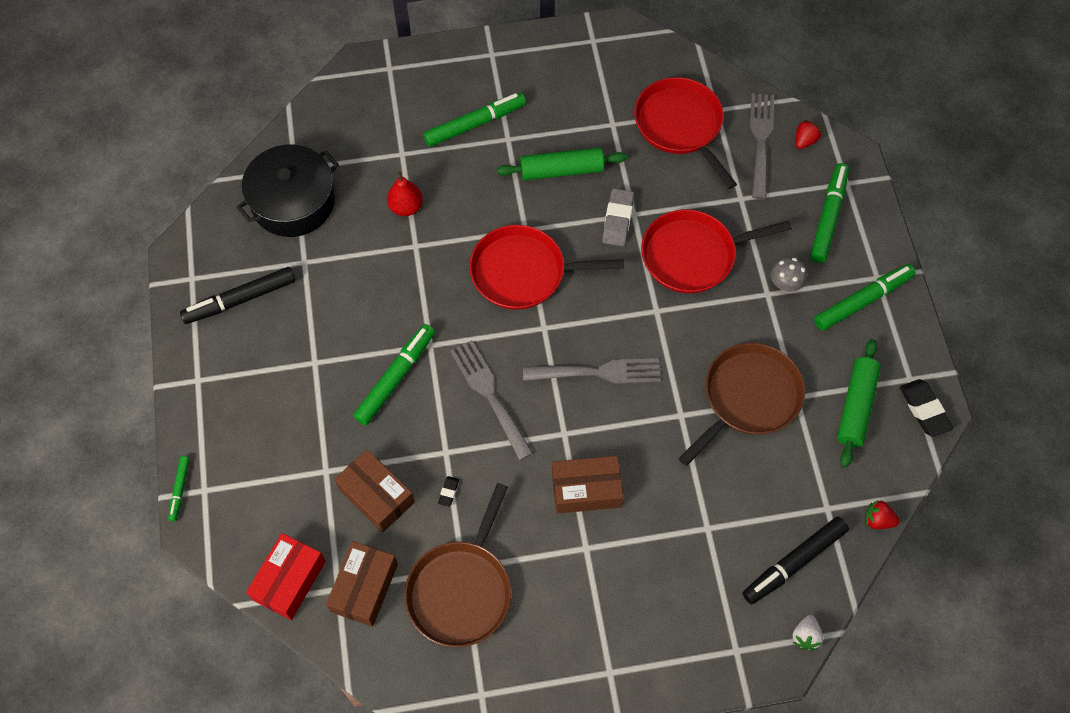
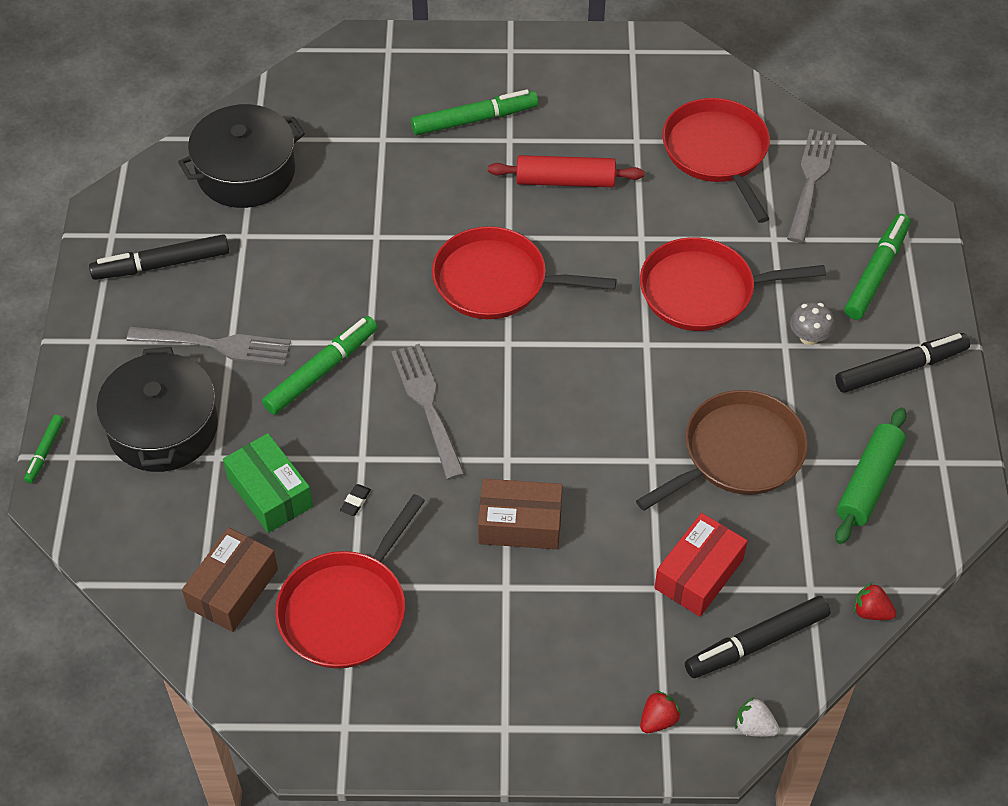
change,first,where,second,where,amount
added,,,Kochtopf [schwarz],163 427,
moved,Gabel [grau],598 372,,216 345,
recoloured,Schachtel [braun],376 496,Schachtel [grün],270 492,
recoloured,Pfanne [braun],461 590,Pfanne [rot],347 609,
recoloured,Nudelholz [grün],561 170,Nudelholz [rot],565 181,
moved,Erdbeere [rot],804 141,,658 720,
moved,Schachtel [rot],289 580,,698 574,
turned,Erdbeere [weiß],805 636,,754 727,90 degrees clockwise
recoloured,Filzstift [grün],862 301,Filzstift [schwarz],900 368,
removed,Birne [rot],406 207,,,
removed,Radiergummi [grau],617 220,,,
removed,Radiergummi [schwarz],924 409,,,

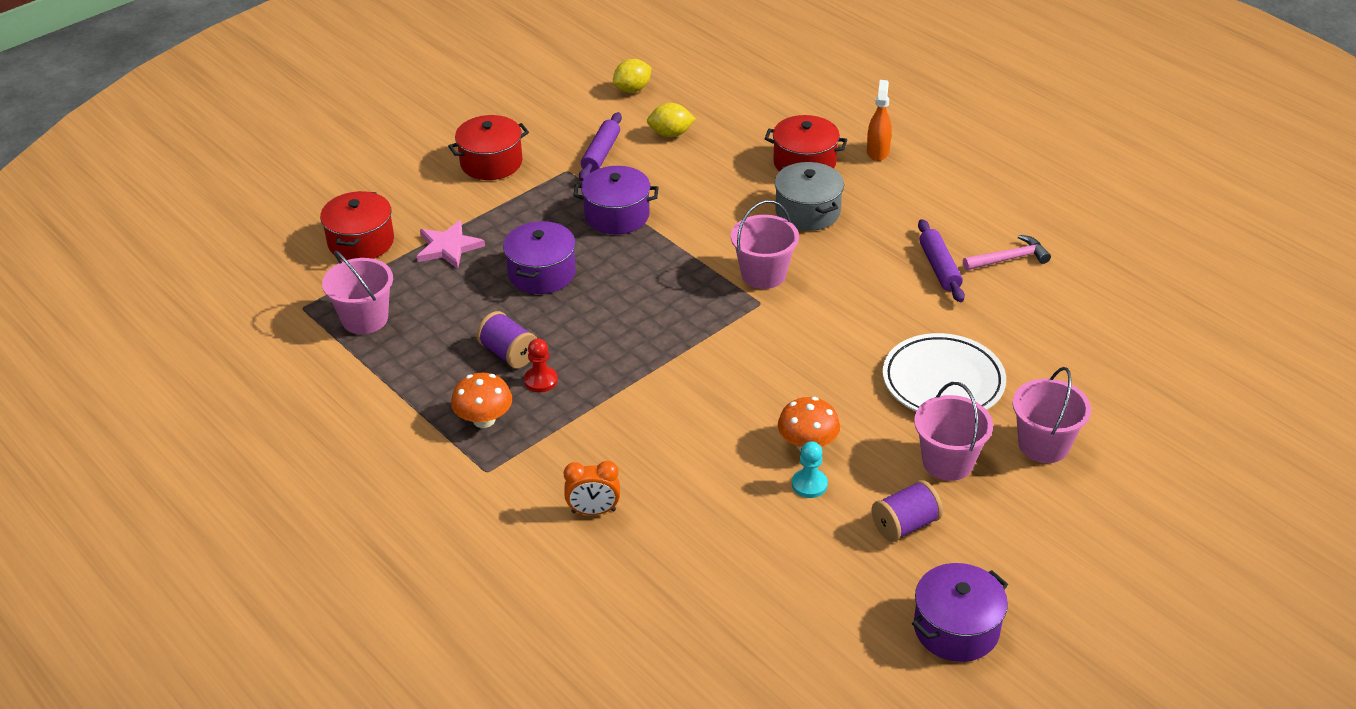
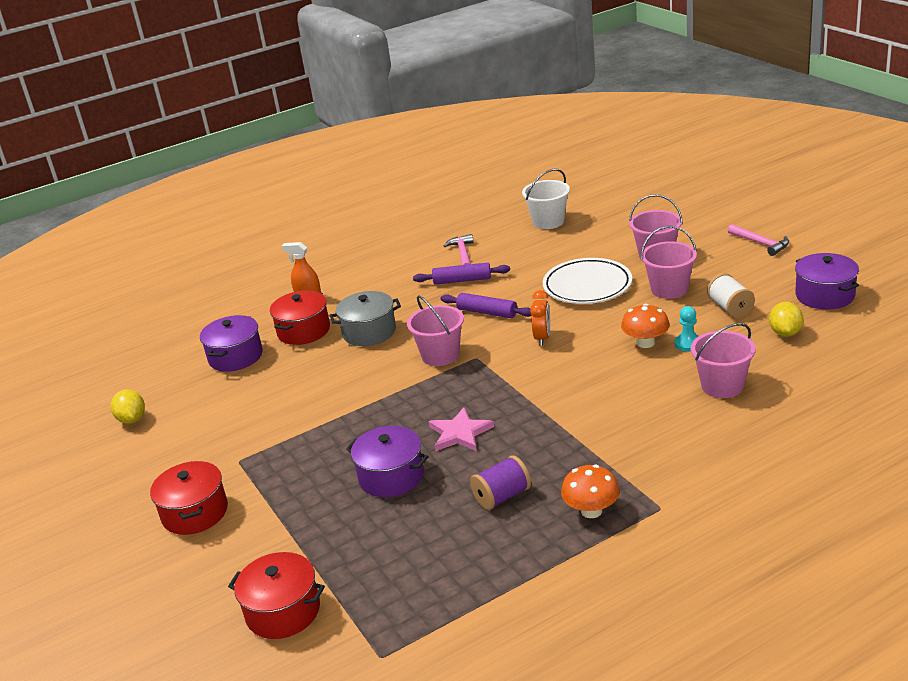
change,first,where,second,where,amount
moved,Kochtopf [lila],617 215,,235 357,
moved,Stern [rosa],448 247,,460 433,
moved,Nudelholz [lila],601 154,,487 312,
added,,,Eimer [weiß],548 222,
moved,Wecker [orange],593 511,,542 338,
moved,Eimer [rosa],365 319,,722 386,
recoloured,Garnrolle [lila],905 525,Garnrolle [weiß],730 308,
added,,,Hammer [rosa],760 243,
moved,Zitrone [gelb],670 134,,785 333,
removed,Bauer [rot],541 380,,,

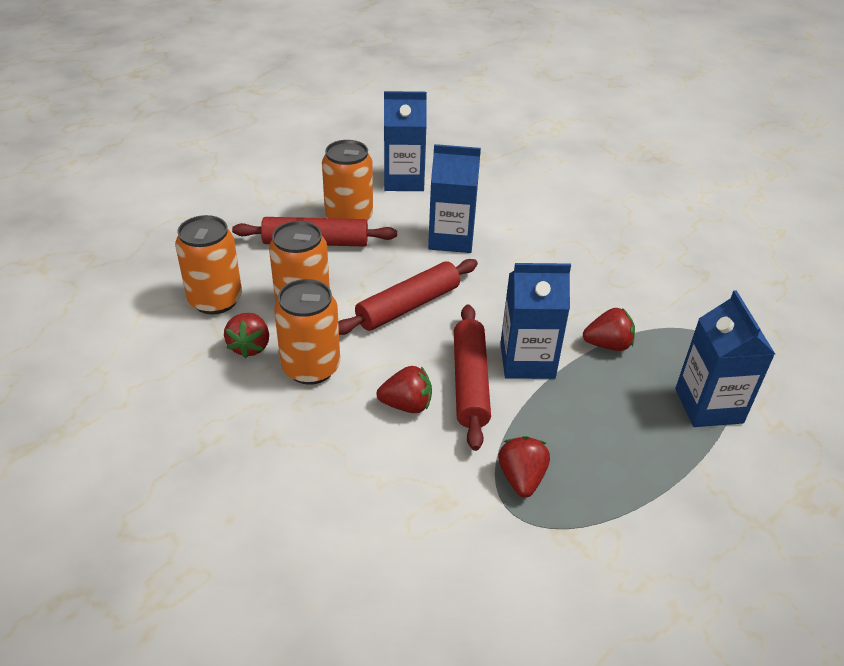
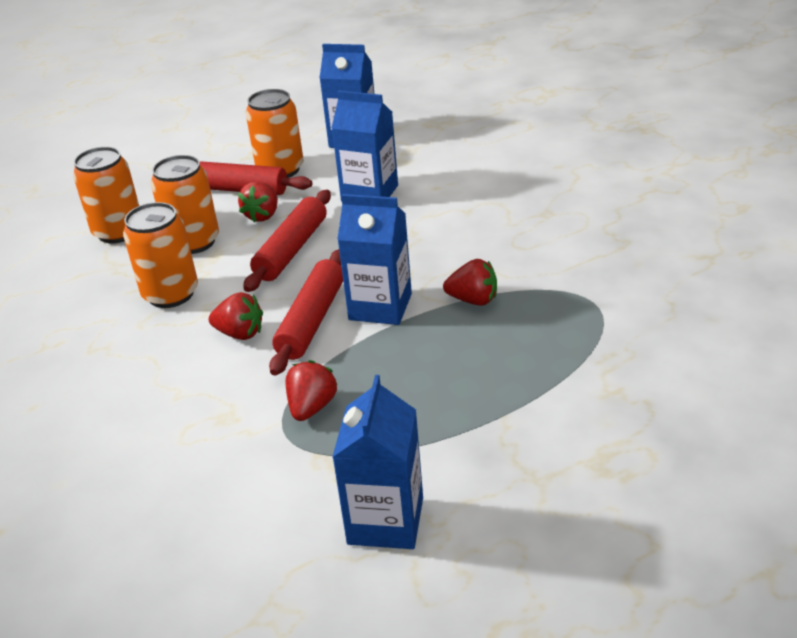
change,first,where,second,where,amount
moved,Erdbeere [rot],250 346,,262 215,
turned,Nudelholz [rot],408 306,,292 250,45 degrees counterclockwise
moved,Getränkekarton [blau],708 406,,385 520,

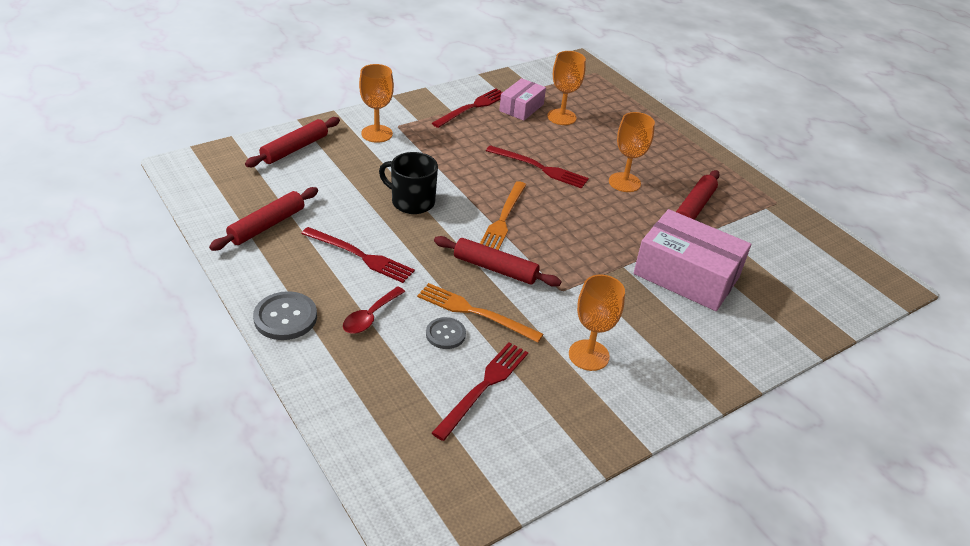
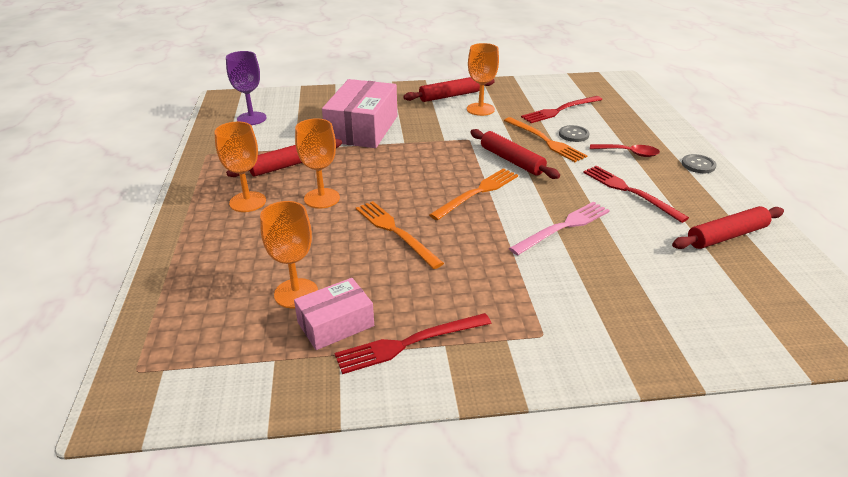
change,first,where,second,where,amount
moved,Kelch [orange],377 134,,247 202,
added,,,Kelch [lila],251 118,
turned,Schachtel [rosa],686 275,,362 129,45 degrees clockwise
recoloured,Gabel [rot],539 168,Gabel [orange],395 232,
moved,Nudelholz [rot],295 149,,449 96,
replaced,Tasse [schwarz],411 201,Gabel [rosa],563 227,
turned,Löffel [rot],370 316,,628 153,45 degrees clockwise
resized,Knopf [grau],285 317,,698 165,x0.64

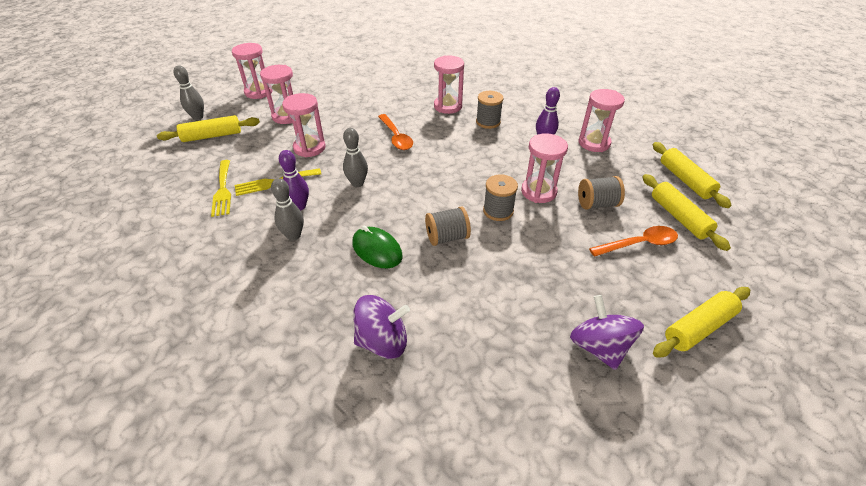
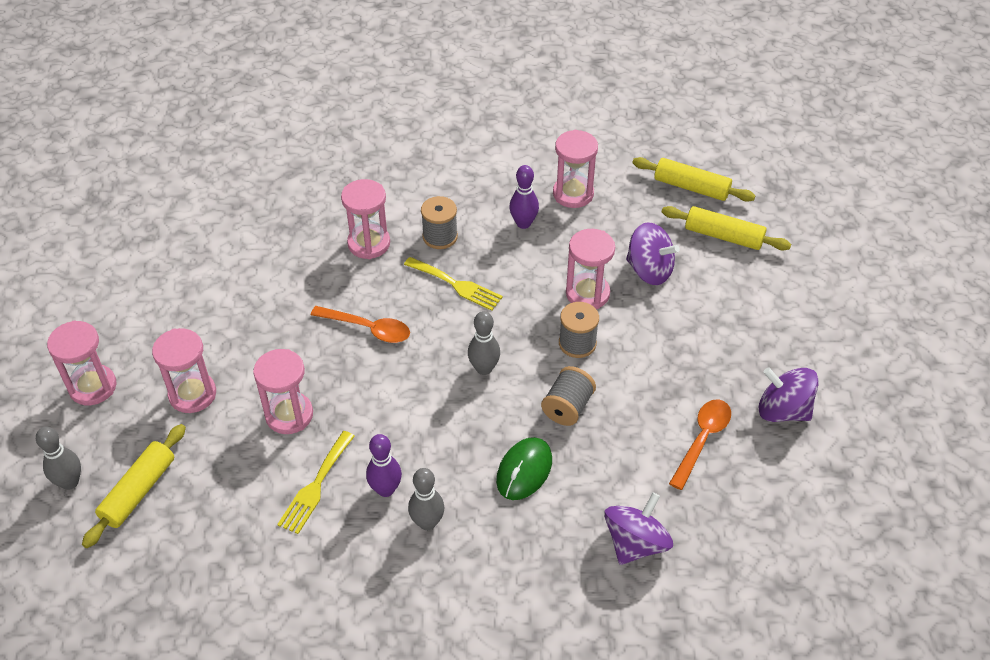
change,first,where,second,where,amount
moved,Gabel [gelb],223 190,,456 285,
moved,Bowlingkegel [grau],357 183,,484 368,
turned,Computermaus [grün],377 250,,524 470,60 degrees counterclockwise
replaced,Garnrolle [grau],597 204,Kreisel [lila],649 270,
moved,Löffel [orange],639 244,,702 440,
removed,Nudelholz [gelb],699 328,,,

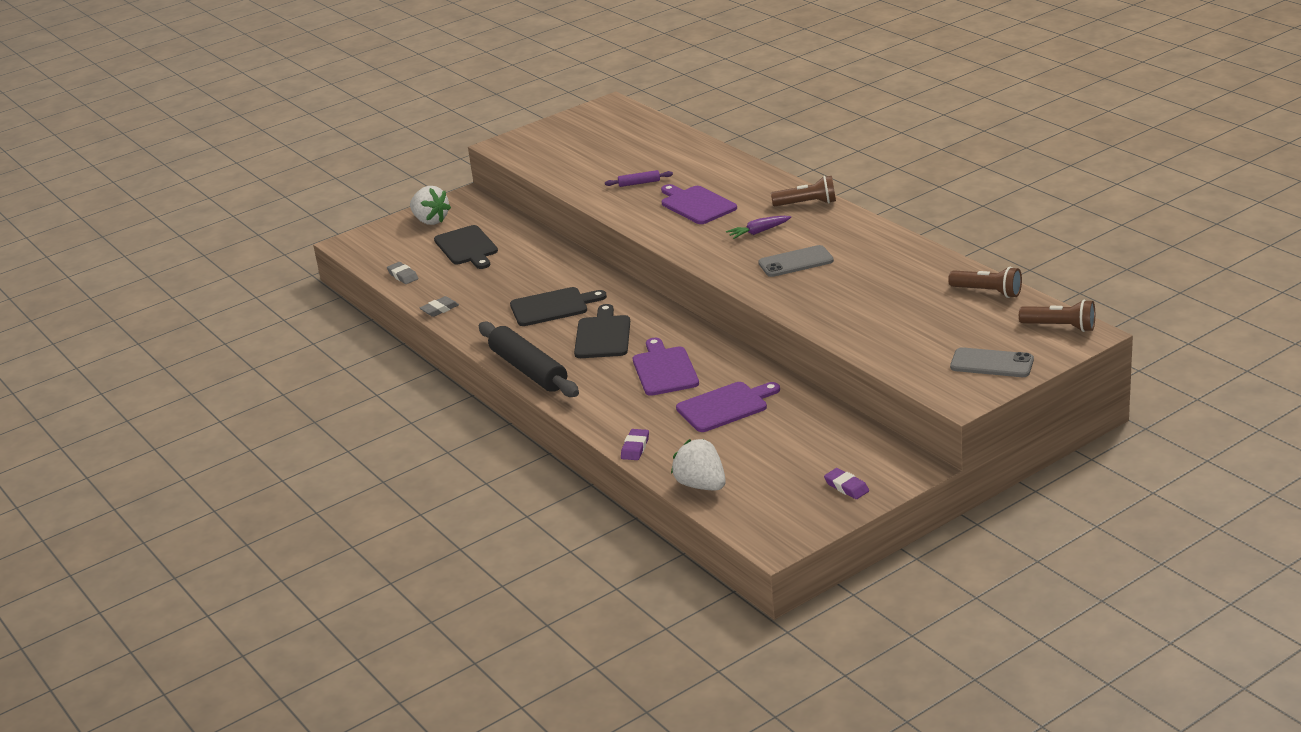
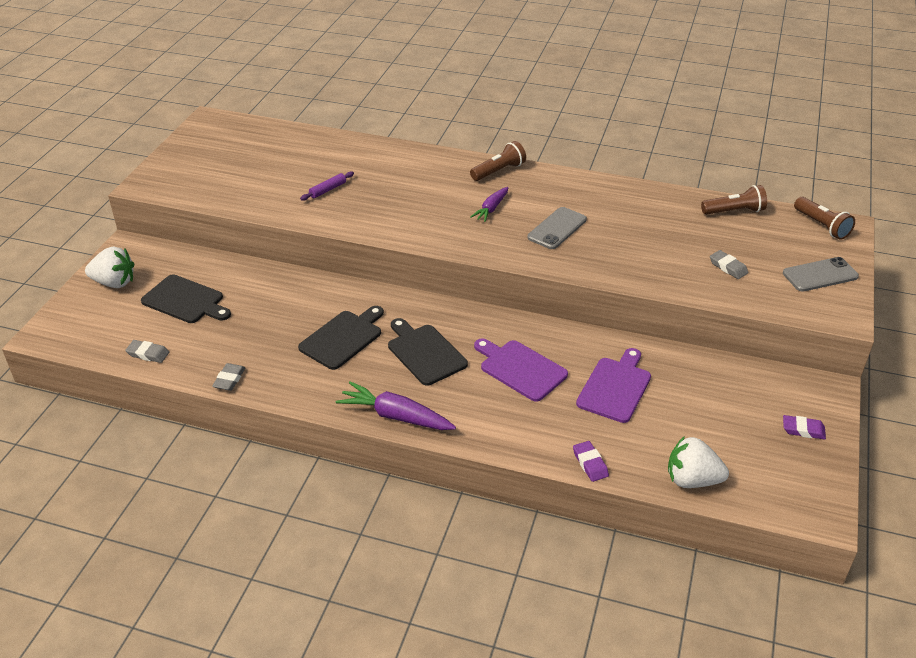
change,first,where,second,where,amount
replaced,Nudelholz [schwarz],529 370,Karotte [lila],395 416,
added,,,Radiergummi [grau],728 267,
turned,Taschenlampe [braun],1060 327,,822 226,75 degrees clockwise
removed,Schneidebrett [lila],696 205,,,

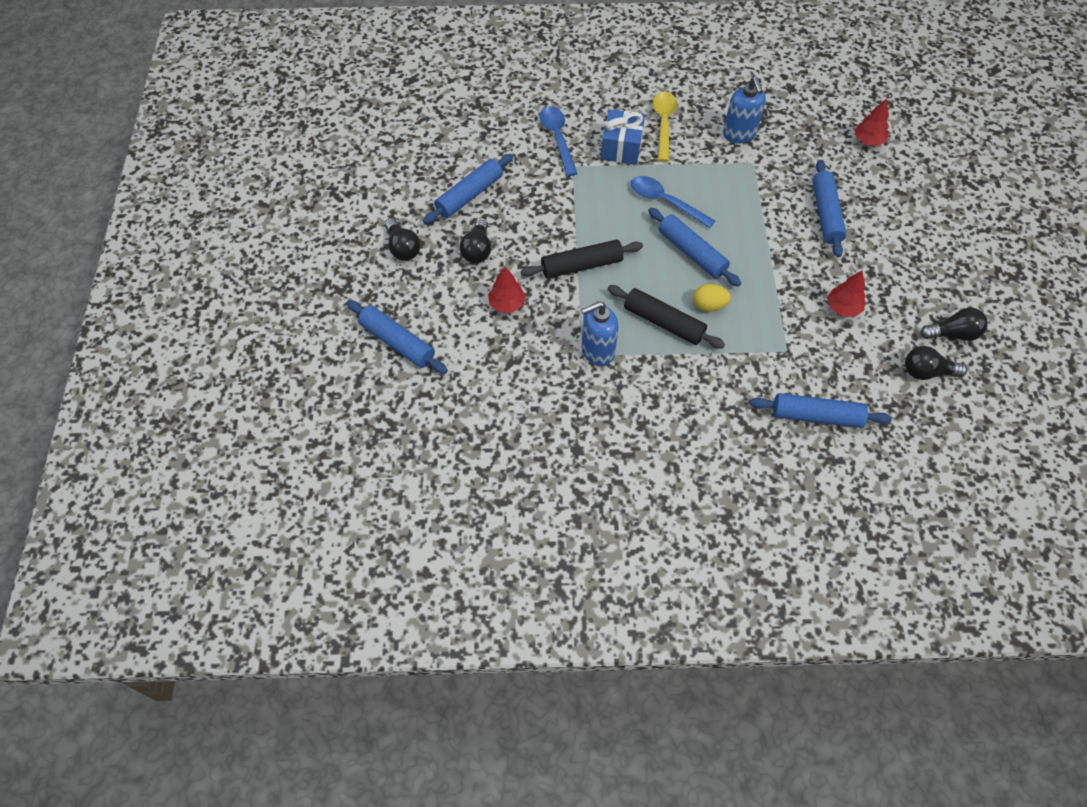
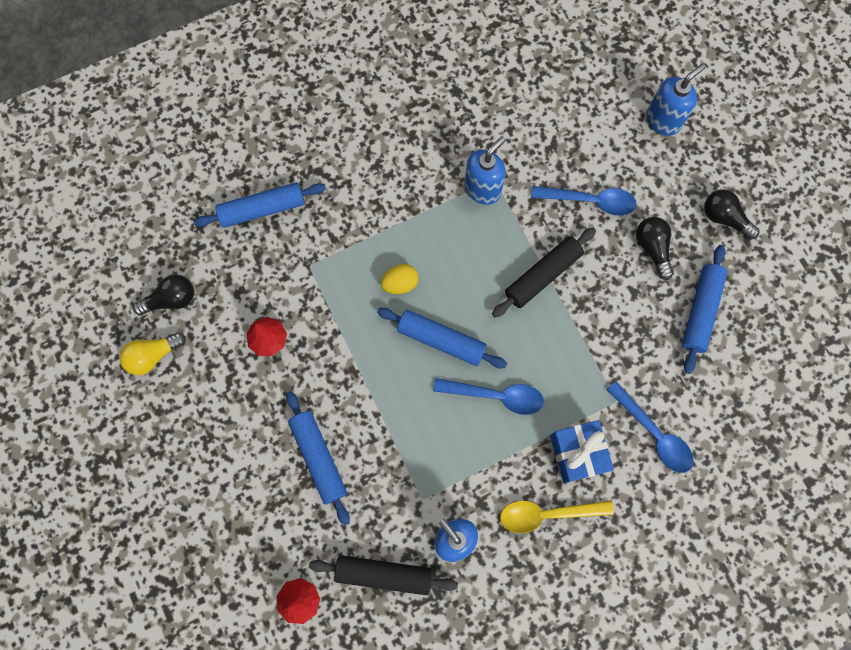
change,first,where,second,where,amount
recoloured,Glühbirne [schwarz],953 334,Glühbirne [gelb],153 356,
moved,Nudelholz [schwarz],664 322,,383 574,
turned,Löffel [gelb],663 124,,547 514,105 degrees clockwise
replaced,Baum [rot],507 304,Löffel [blau],590 201,
replaced,Nudelholz [blau],397 342,Seifenspender [blau],663 120,

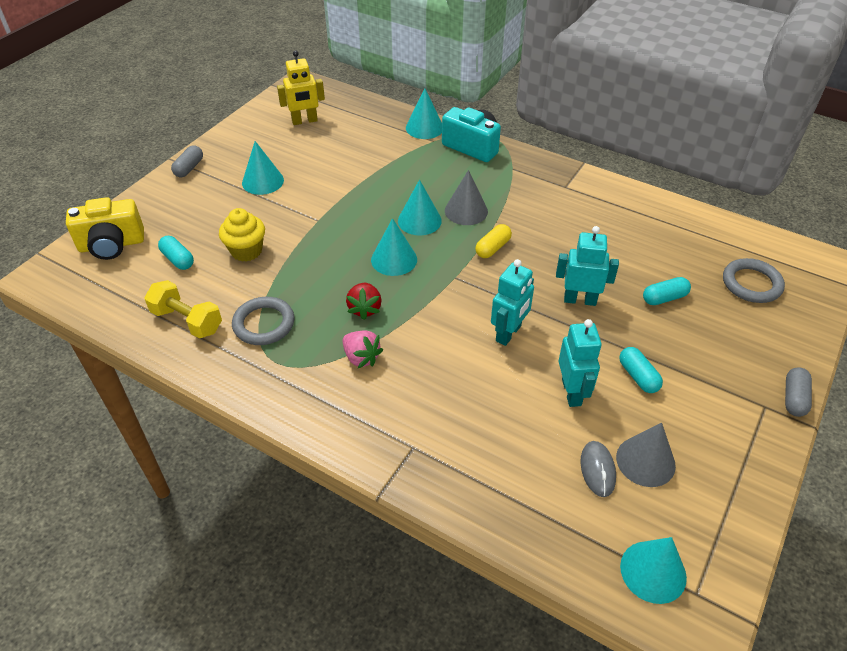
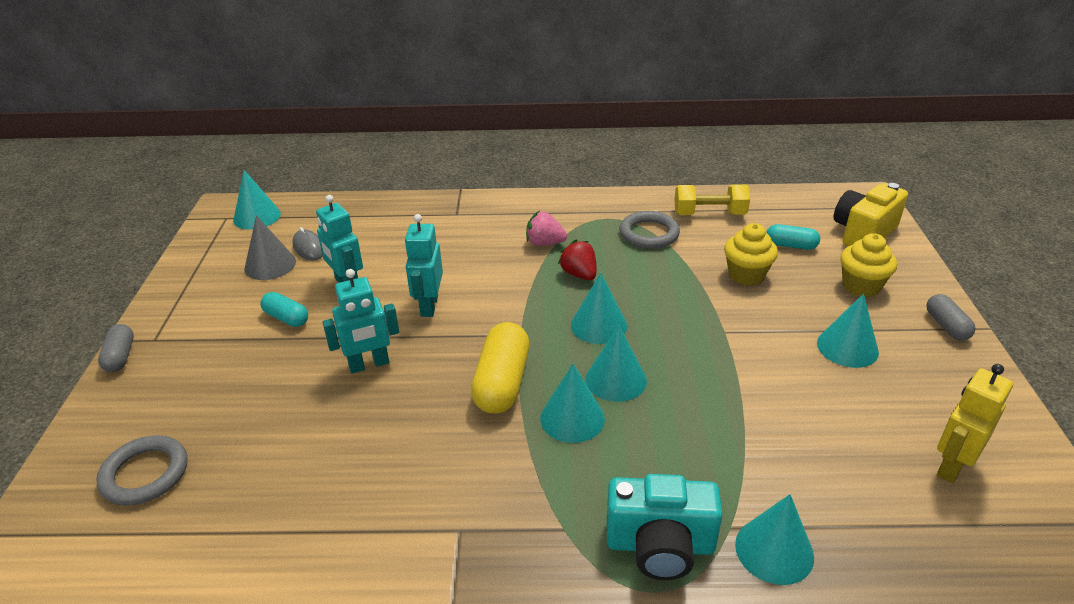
change,first,where,second,where,amount
resized,Kapsel [gelb],492 248,,502 383,x1.75
recoloured,Kegel [grau],466 211,Kegel [türkis],572 418,
added,,,Muffin [gelb],861 286,
removed,Kapsel [türkis],664 298,,,

